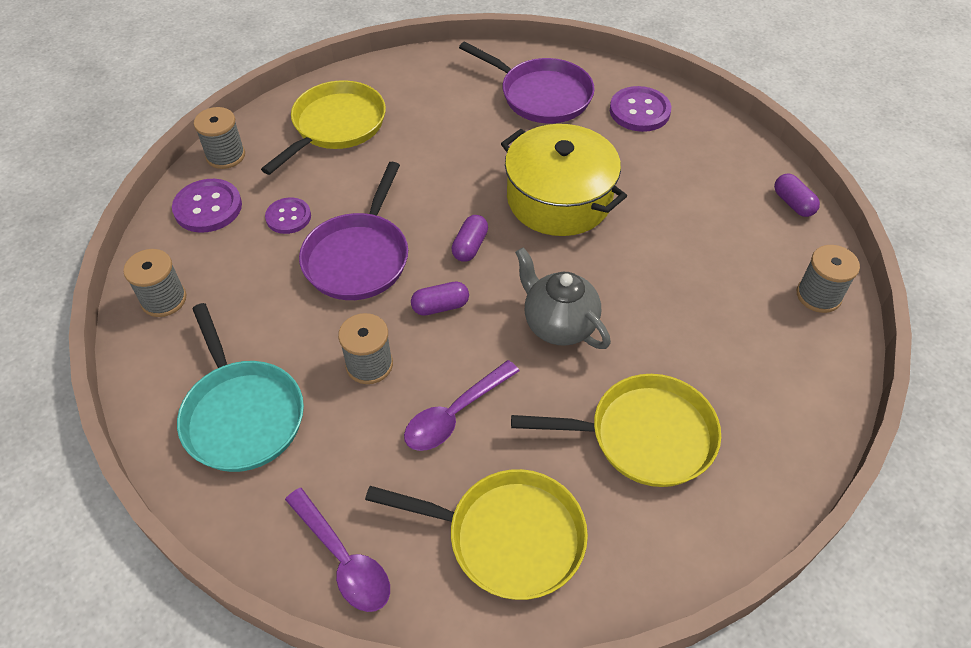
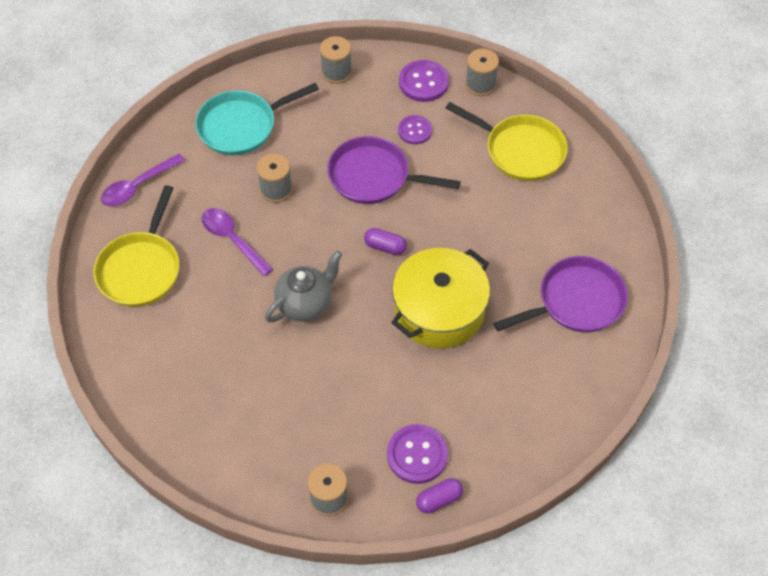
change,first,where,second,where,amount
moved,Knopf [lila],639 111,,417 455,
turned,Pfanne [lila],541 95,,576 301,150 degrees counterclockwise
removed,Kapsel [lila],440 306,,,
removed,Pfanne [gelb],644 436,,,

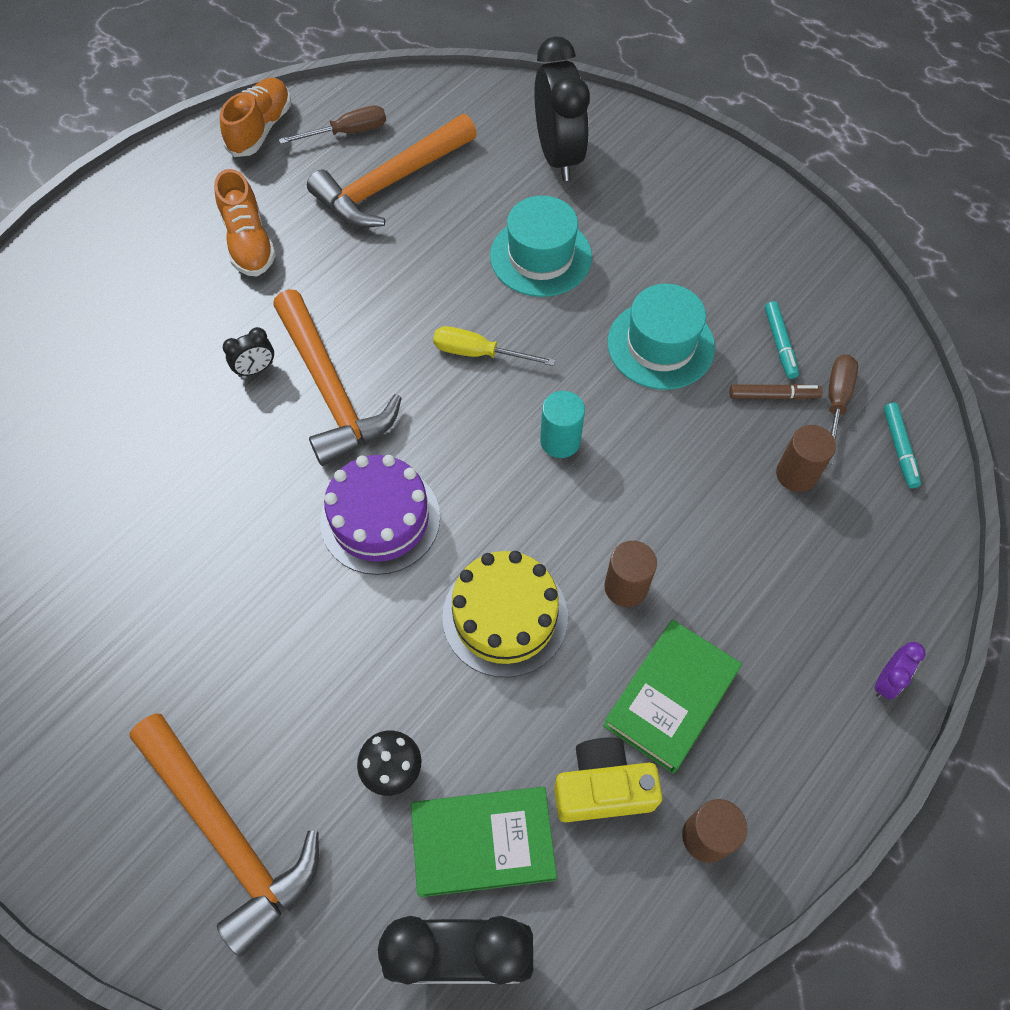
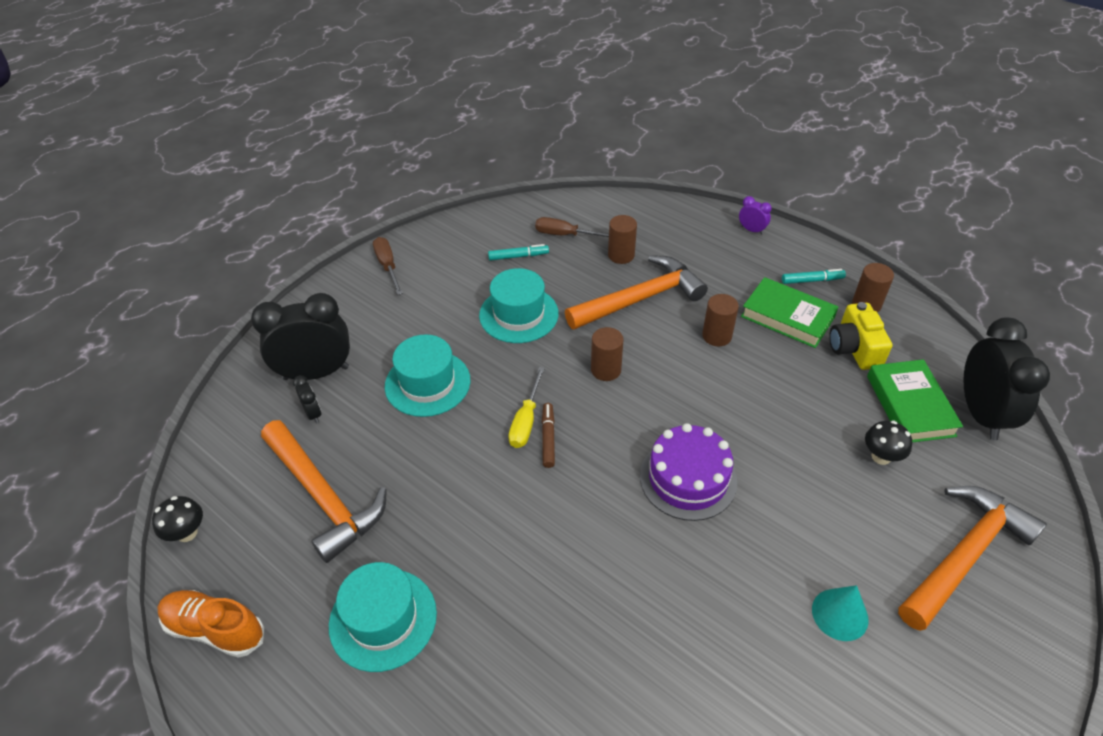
change,first,where,second,where,amount
added,,,Pilz [schwarz],187 533,
moved,Wecker [schwarz],256 369,,313 413,
replaced,Schuh [orange],249 242,Hut [türkis],383 619,
moved,Schraubenzieher [braun],347 133,,388 266,
moved,Filzstift [braun],773 396,,548 438,
moved,Hammer [orange],331 390,,640 298,
recoloured,Vollzylinder [türkis],560 441,Vollzylinder [braun],606 370,
moved,Filzstift [türkis],899 448,,812 280,
added,,,Kegel [türkis],840 614,
removed,Kuchen [gelb],505 616,,,

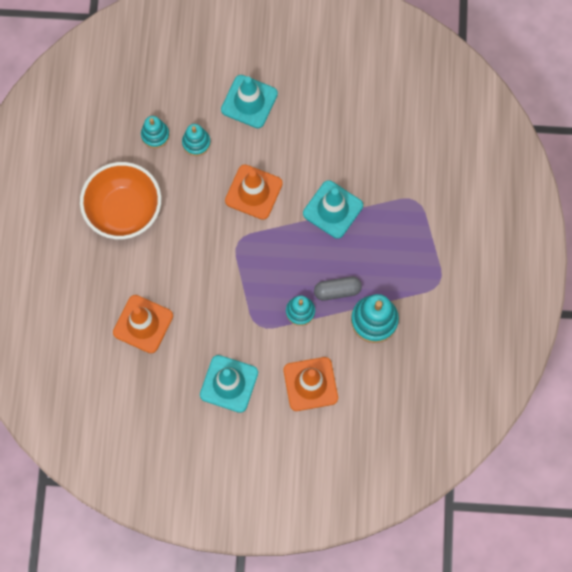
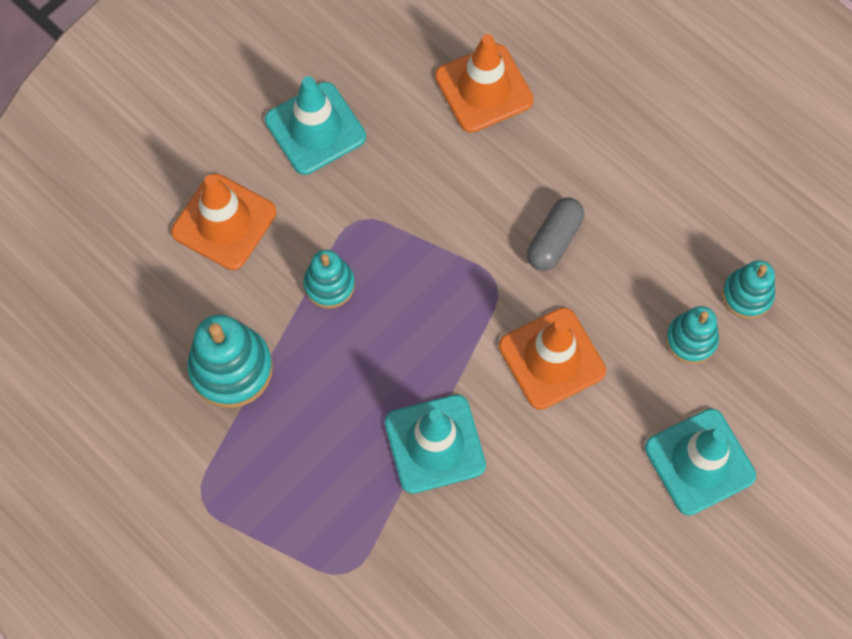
change,first,where,second,where,amount
moved,Kapsel [grau],337 291,,554 240,
removed,Schüssel [orange],124 211,,,

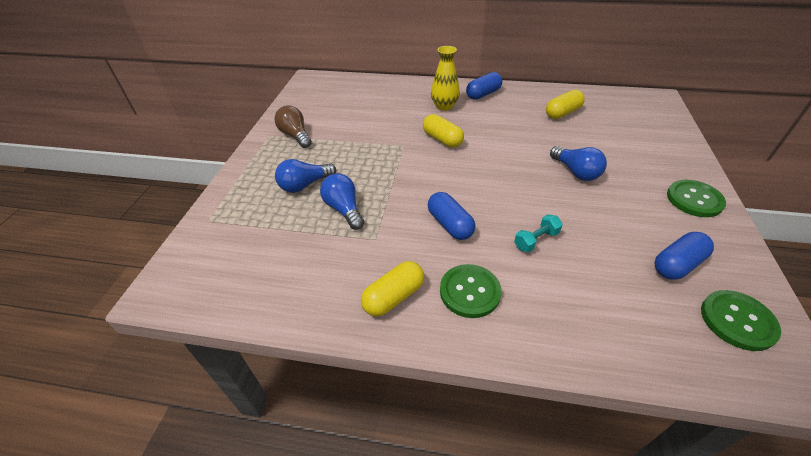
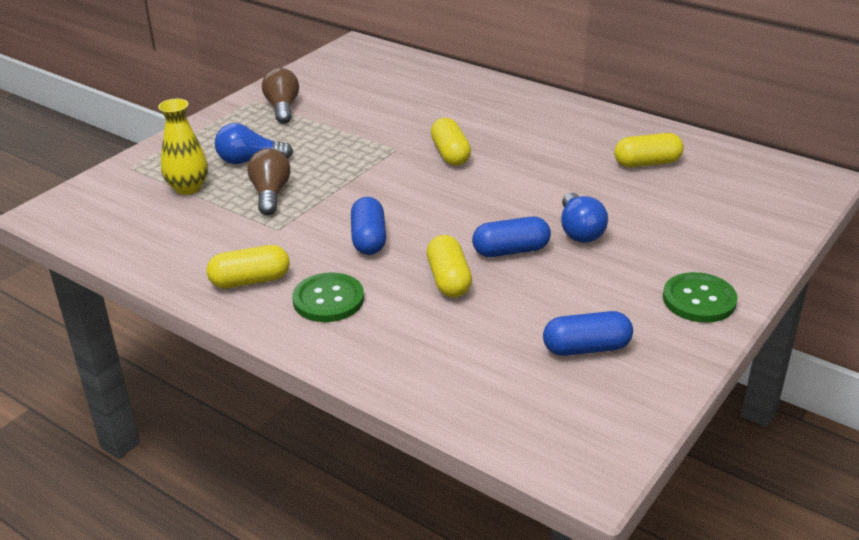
change,first,where,second,where,amount
moved,Vase [gelb],444 106,,188 188,
recoloured,Glühbirne [blau],344 209,Glühbirne [braun],270 194,
replaced,Hantel [türkis],536 240,Kapsel [gelb],449 280,
moved,Kapsel [blau],483 94,,511 251,
removed,Knopf [grün],737 321,,,

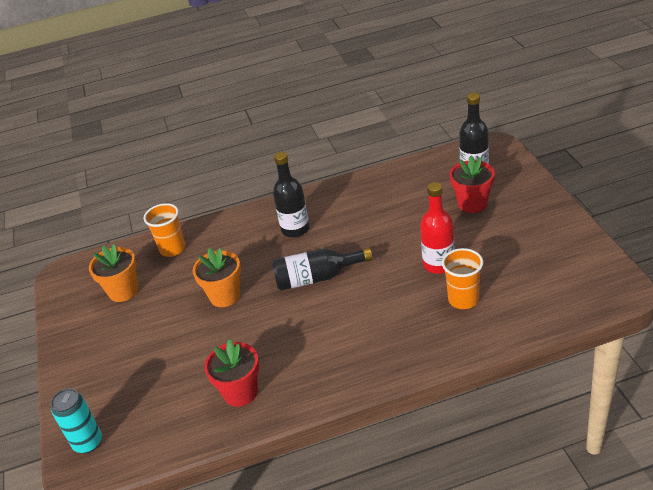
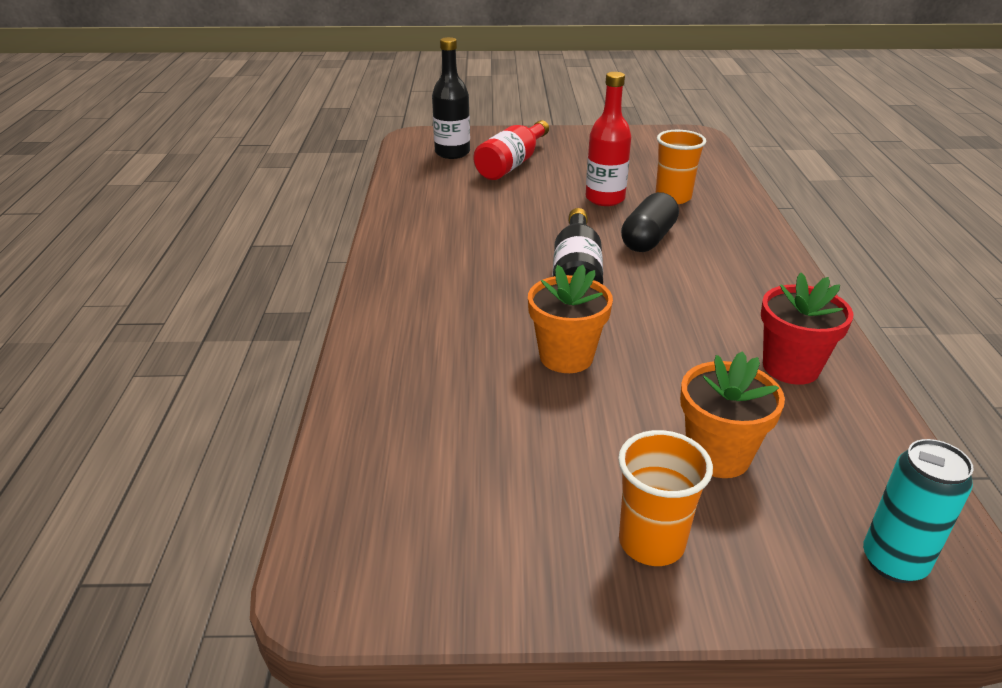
change,first,where,second,where,amount
replaced,Blumentopf [rot],472 204,Flasche [rot],511 164,
moved,Becher [orange],172 249,,651 542,
added,,,Kapsel [schwarz],648 239,
moved,Blumentopf [orange],123 291,,718 455,
removed,Flasche [schwarz],295 229,,,

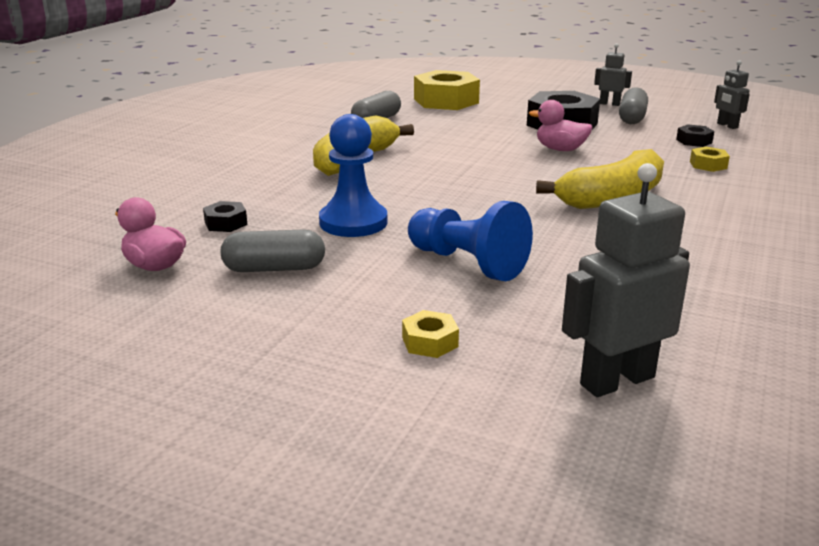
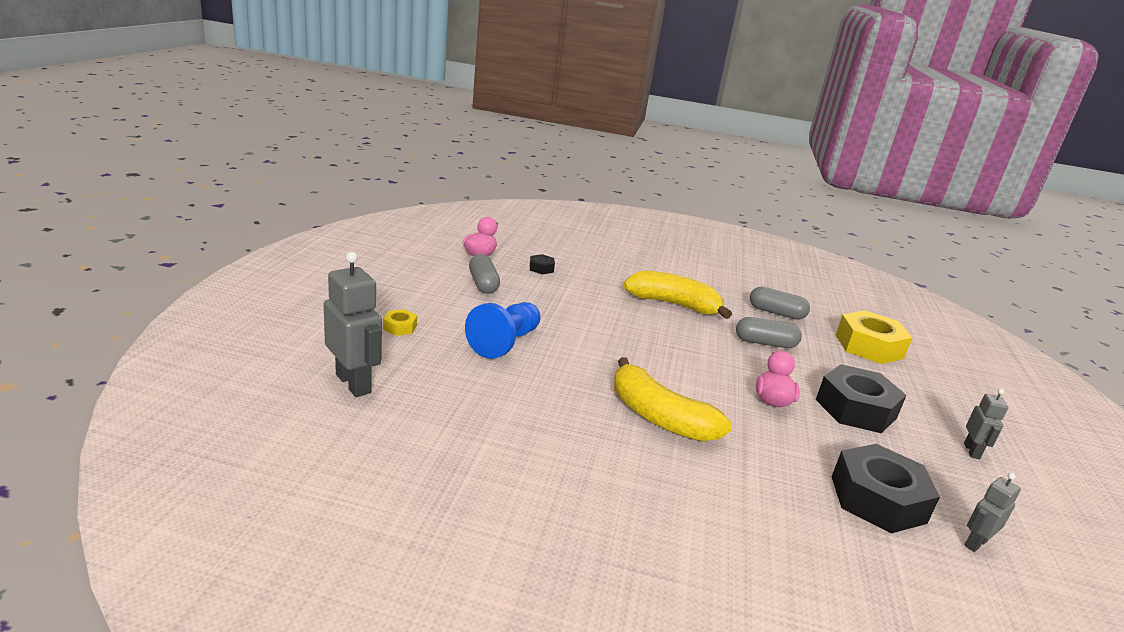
change,first,where,second,where,amount
moved,Kapsel [grau],632 118,,765 343,
resized,Sechskantmutter [schwarz],694 141,,877 499,x2.22
removed,Bauer [blau],353 222,,,
removed,Sechskantmutter [gelb],708 165,,,

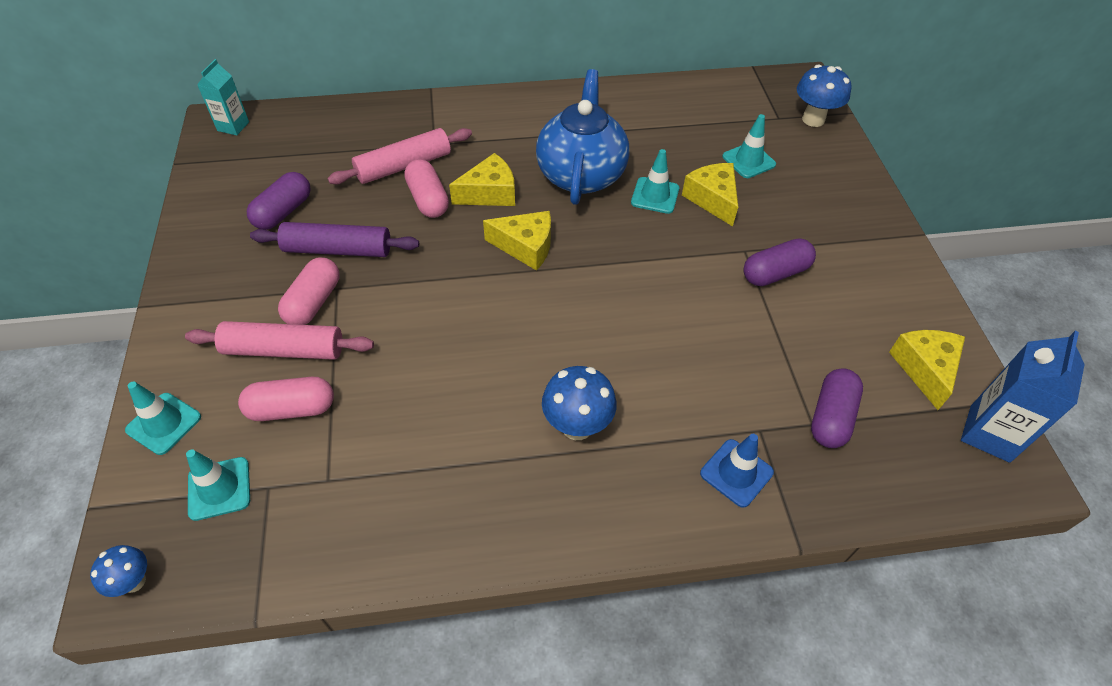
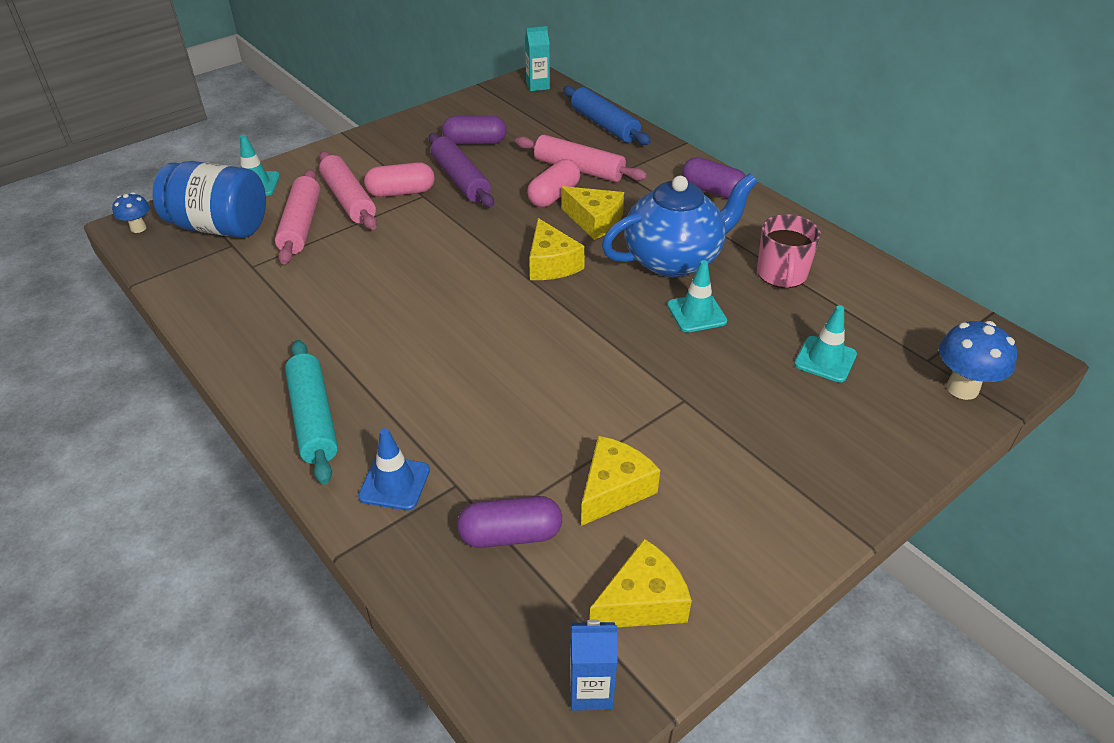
change,first,where,second,where,amount
replaced,Leitkegel [türkis],219 488,Einmachglas [blau],220 227,
replaced,Kapsel [rosa],292 408,Nudelholz [rosa],301 225,
added,,,Nudelholz [türkis],313 419,
added,,,Nudelholz [blau],604 125,
resized,Getränkekarton [blau],989 433,,591 690,x0.64
moved,Käse [gelb],712 199,,614 489,
moved,Kapsel [lila],775 273,,712 191,
added,,,Tasse [rosa],782 274,
removed,Pilz [blau],577 426,,,

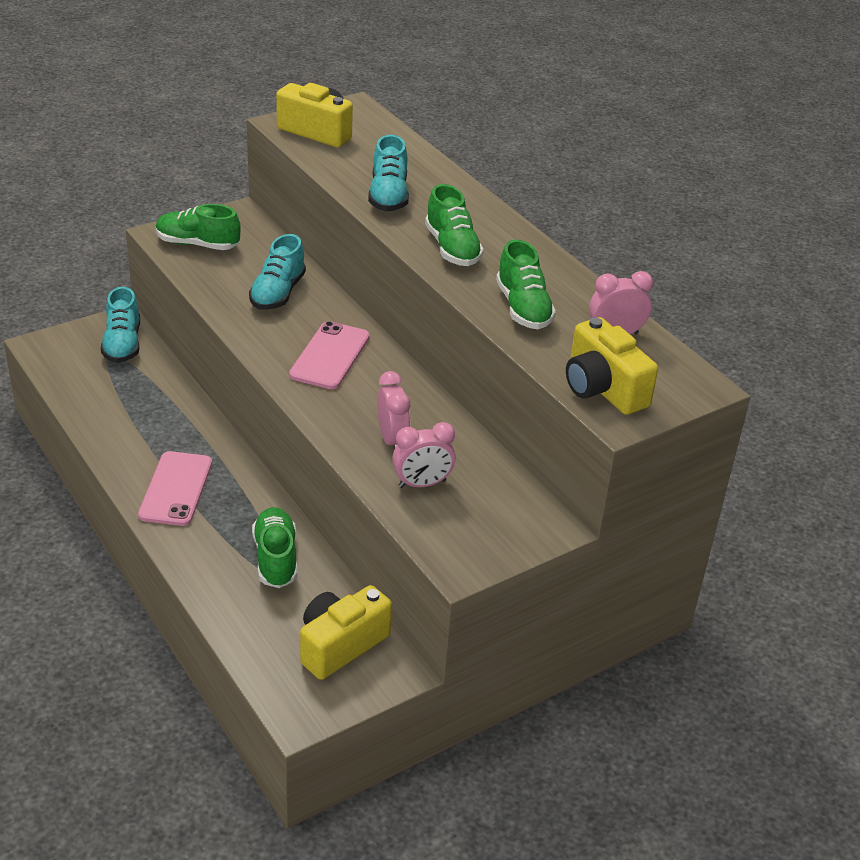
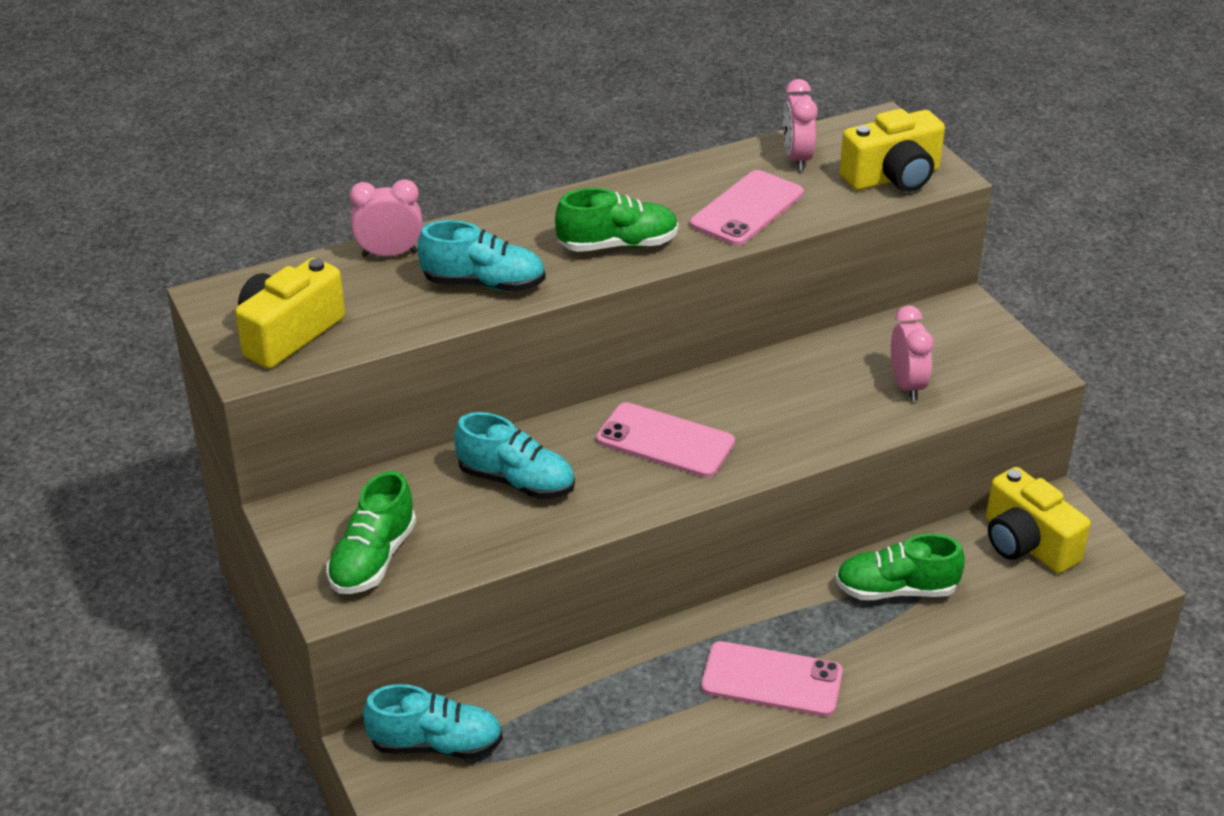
change,first,where,second,where,amount
moved,Wecker [rosa],392 440,,389 254,
replaced,Schuh [grün],523 308,Handy [rosa],747 209,

